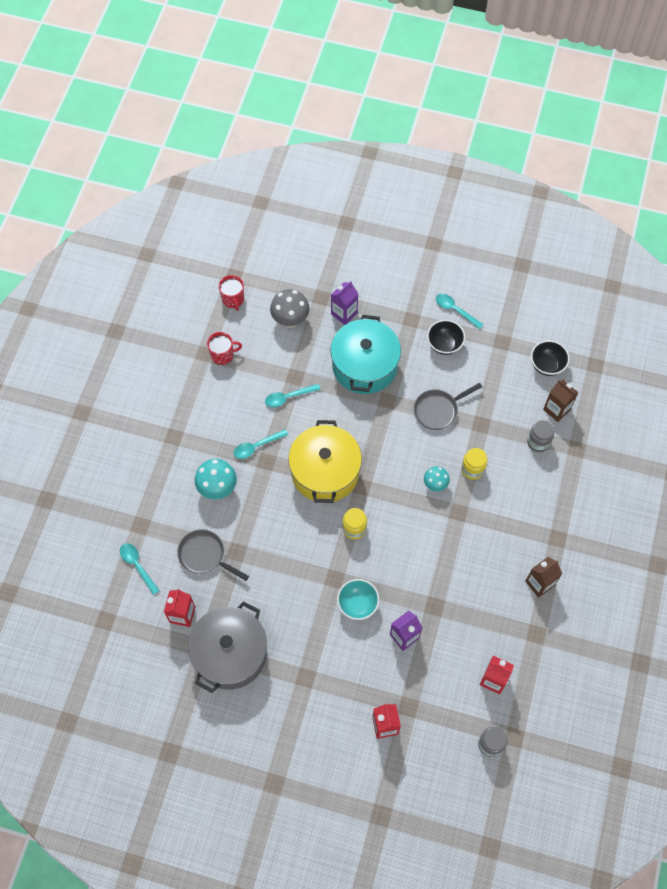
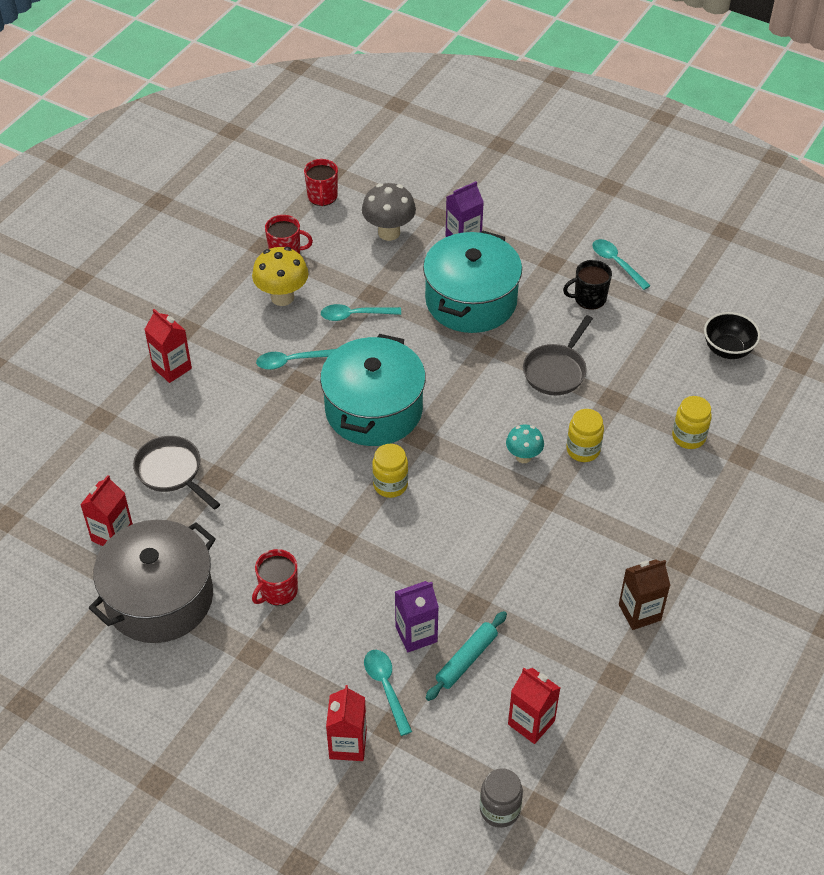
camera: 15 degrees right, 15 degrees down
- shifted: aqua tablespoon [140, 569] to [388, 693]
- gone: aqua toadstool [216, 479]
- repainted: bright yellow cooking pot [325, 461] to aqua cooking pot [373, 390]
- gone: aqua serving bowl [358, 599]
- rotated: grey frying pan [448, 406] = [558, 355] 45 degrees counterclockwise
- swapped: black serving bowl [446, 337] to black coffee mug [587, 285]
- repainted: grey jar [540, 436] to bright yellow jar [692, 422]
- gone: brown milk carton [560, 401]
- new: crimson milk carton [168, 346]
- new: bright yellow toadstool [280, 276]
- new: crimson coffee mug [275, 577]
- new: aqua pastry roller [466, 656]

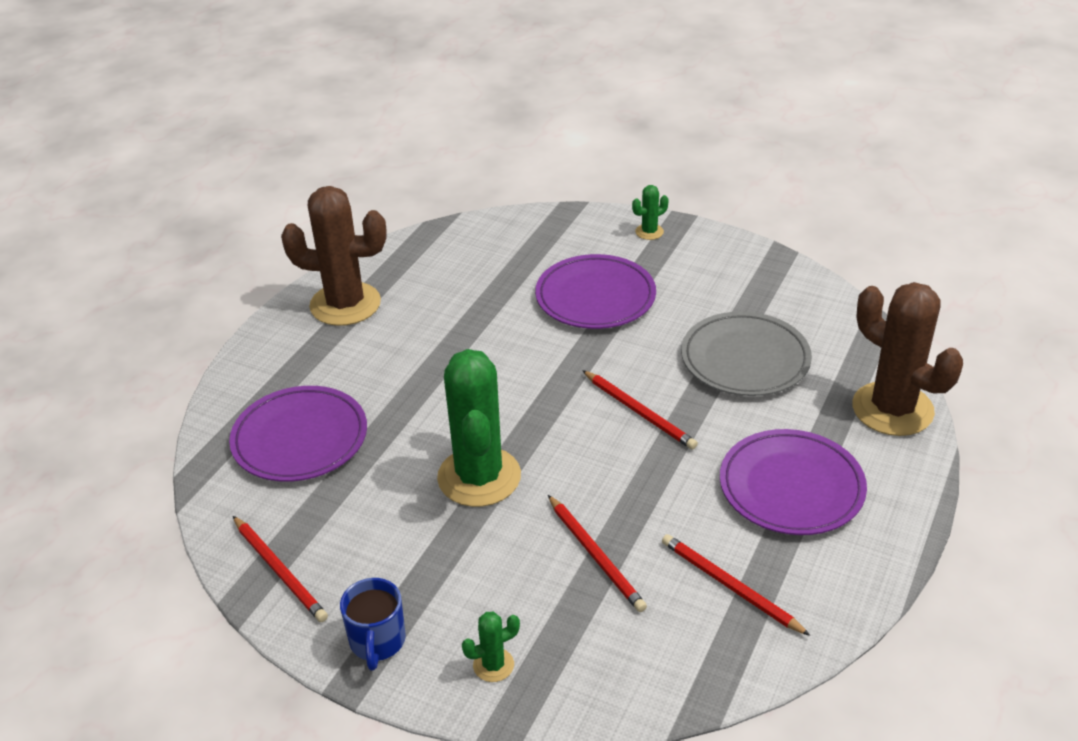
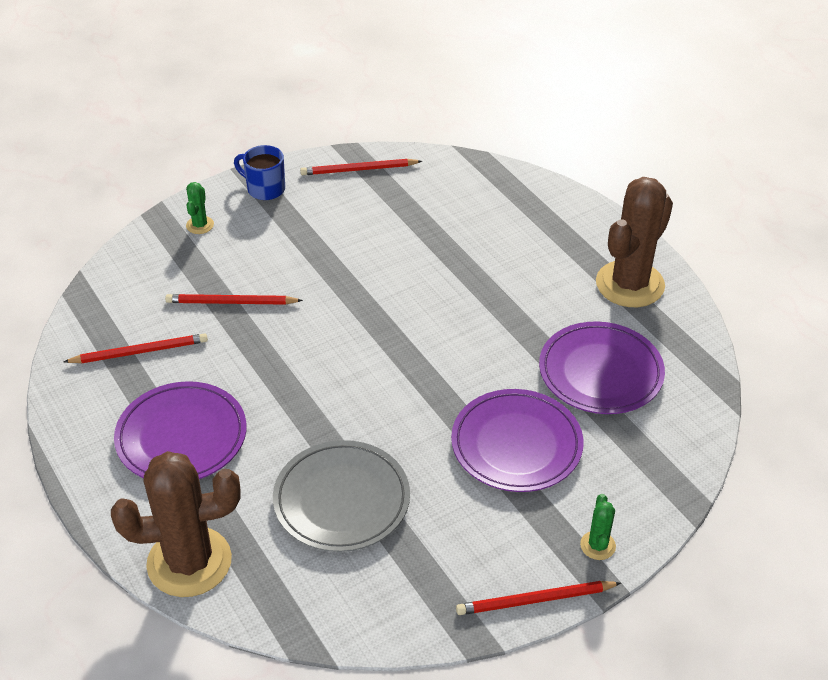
camera: 120 degrees right, 5 degrees up
- shifted: violet plate [298, 434] to [602, 367]
- gone: emerald prickly plant [479, 428]
- shifted: crimson wooden pencil [640, 410] to [538, 598]

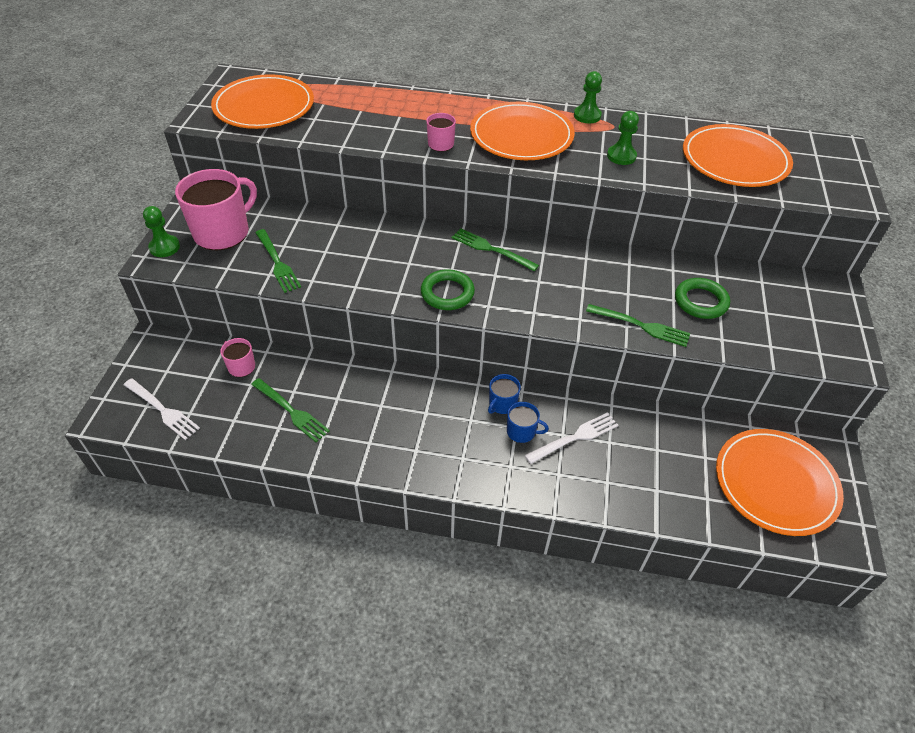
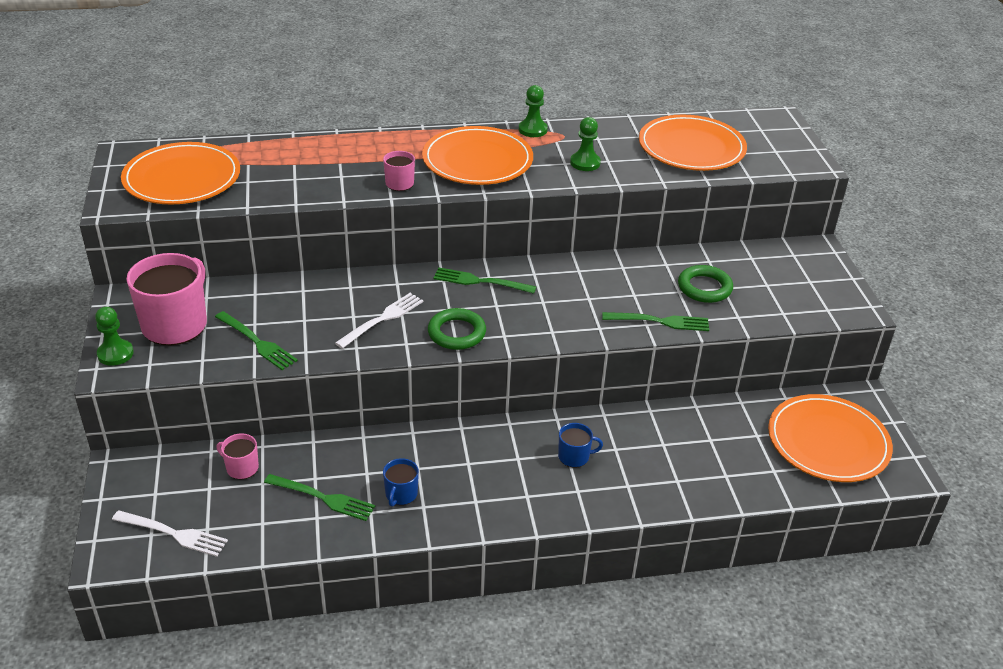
camera: 20 degrees left, 10 degrees down
- shifted: blue coffee mug [504, 394] to [401, 482]
- shifted: pure white dinner fork [571, 438] to [379, 321]

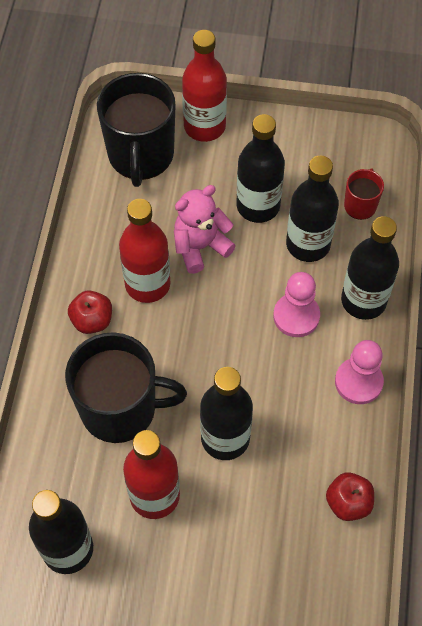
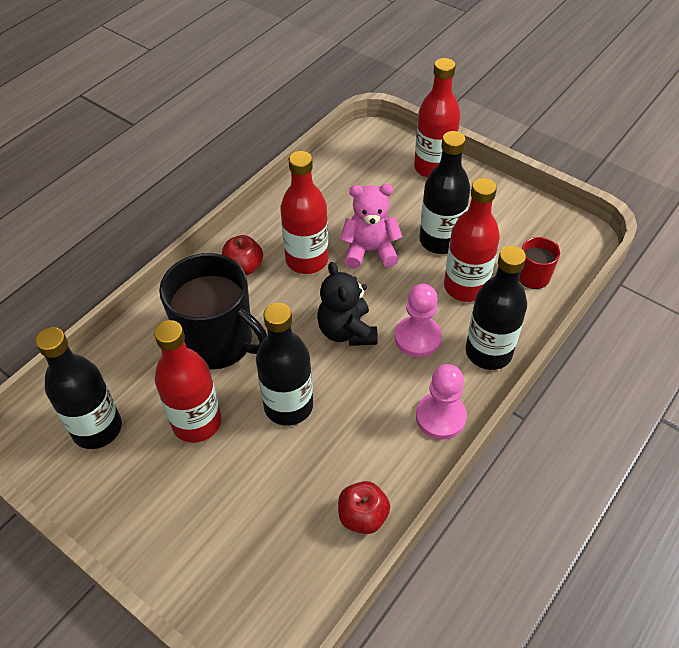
camera: 30 degrees right, 10 degrees down
- gone: black coffee mug [136, 130]
- repainted: black drink bottle [312, 209] to crimson drink bottle [472, 240]
- new: black teddy [347, 304]

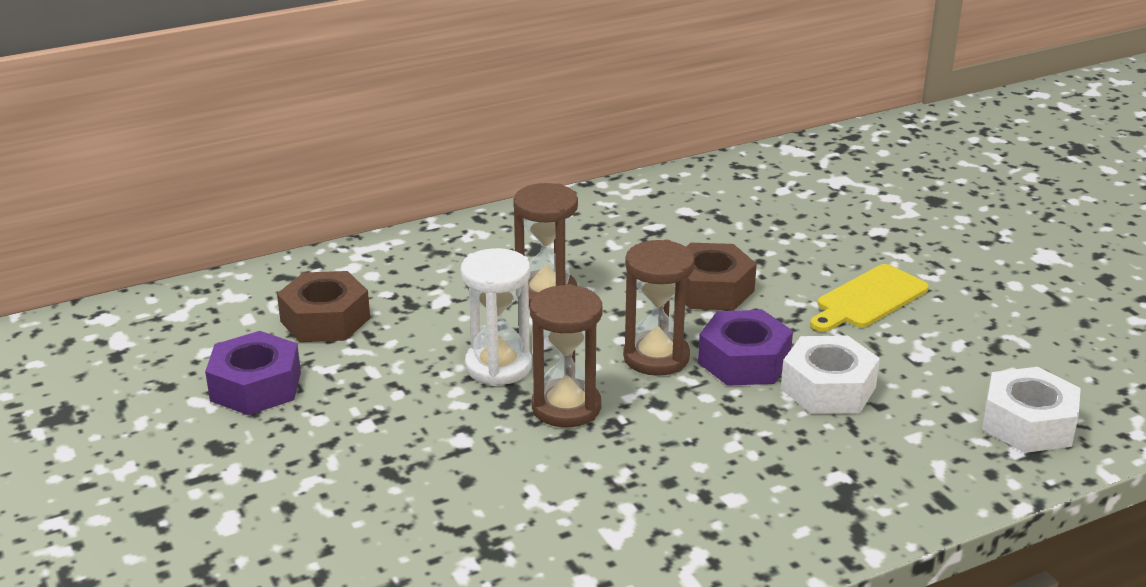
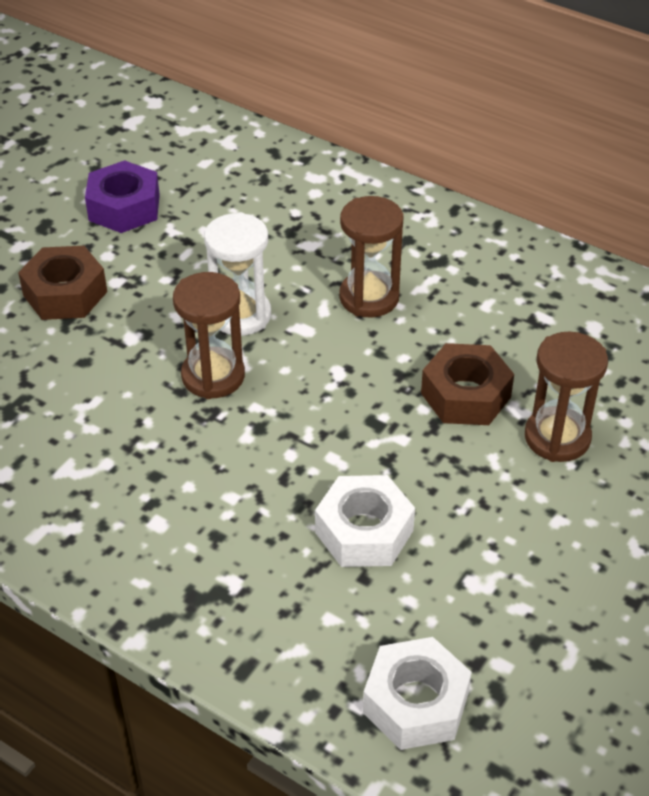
camera: 60 degrees right, 15 degrees up
- shifted: brown hex nut [323, 306] to [62, 283]
- shifted: brown hourglass [659, 308] to [566, 396]
- gone: violet hex nut [745, 348]
- gone: bright yellow cutting board [869, 298]

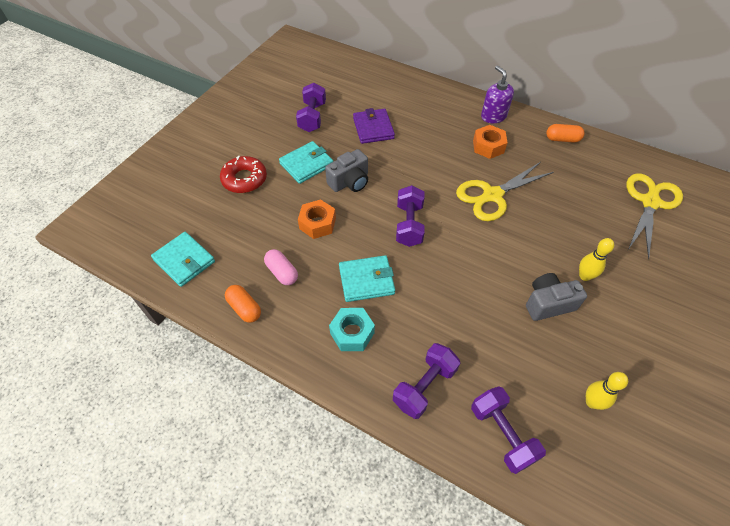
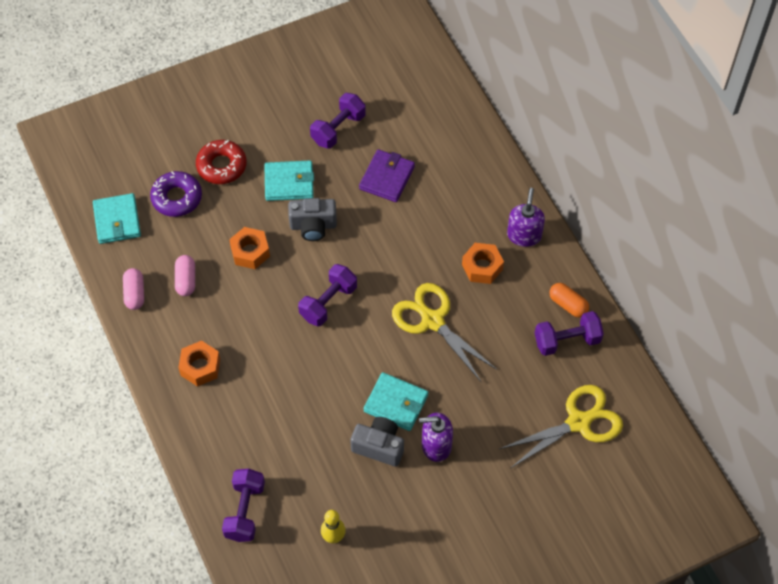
camera: 35 degrees right, 5 degrees up
- repainted: orange-coloured pill [243, 304] to pink pill [133, 289]
- repainted: aqua hex nut [352, 329] to orange-coloured hex nut [199, 364]
- shifted: aqua card wallet [367, 278] to [396, 401]
- shifted: violet dumbbell [426, 381] to [569, 333]
- rotated: bright yellow shears [505, 191] = [445, 333] 45 degrees clockwise
- swapped: bright yellow tenpin [596, 259] to violet soap pump [436, 437]
- new: violet donut [176, 194]

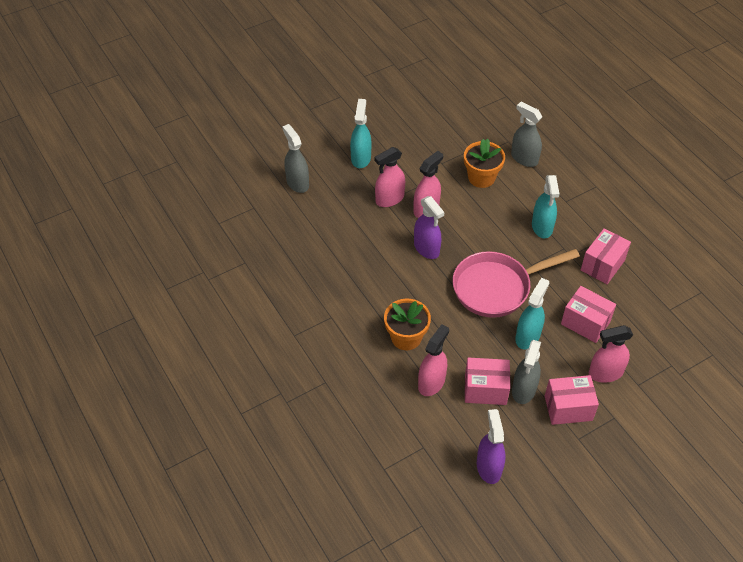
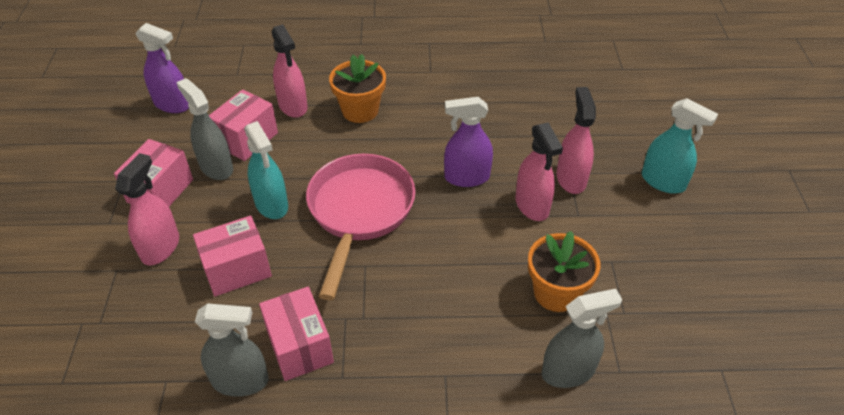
camera: 120 degrees right, 5 degrees down
- shifted: grey sprayer [295, 158] to [232, 350]
- gone: aqua sprayer [545, 206]

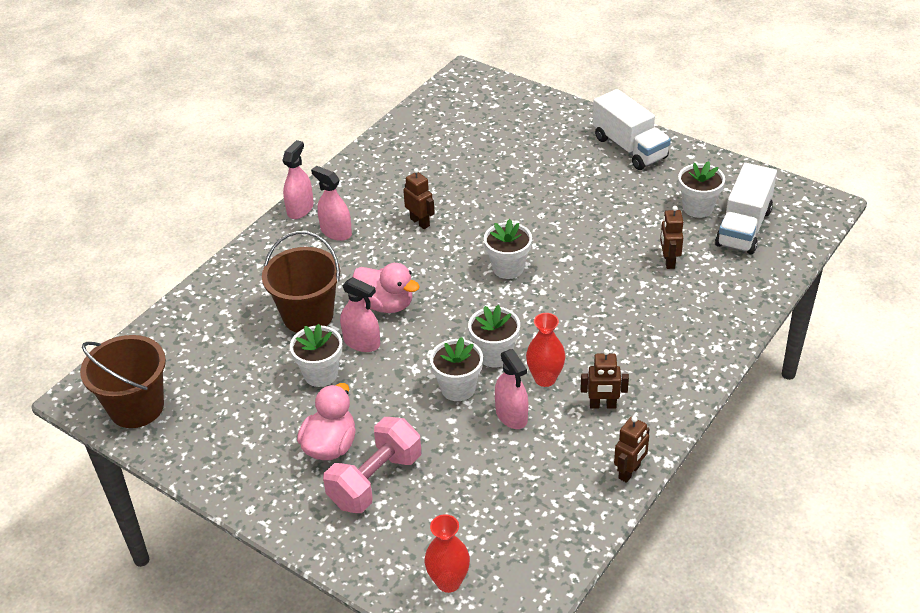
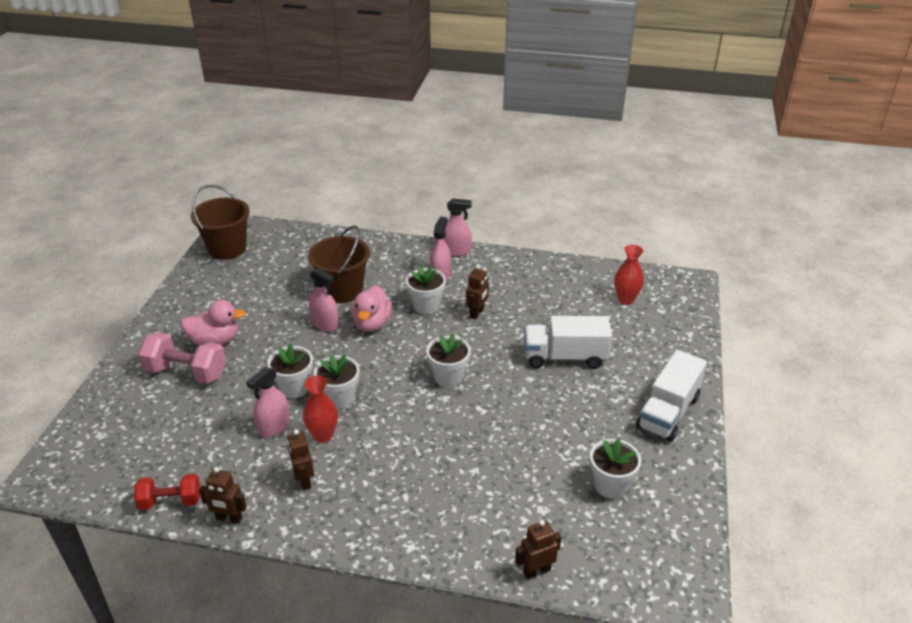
camera: 65 degrees right, 5 degrees down
- shifted: pure white plant pot [316, 355] to [426, 290]
- rotated: pink sprayer [360, 314] = [324, 299] 60 degrees counterclockwise
- shifted: crimson vase [447, 553] to [629, 275]
- shifted: brown robot [671, 237] to [538, 549]
- shifted: pure white lorry [746, 209] to [568, 342]
- new: crimson dumbbell [167, 492]

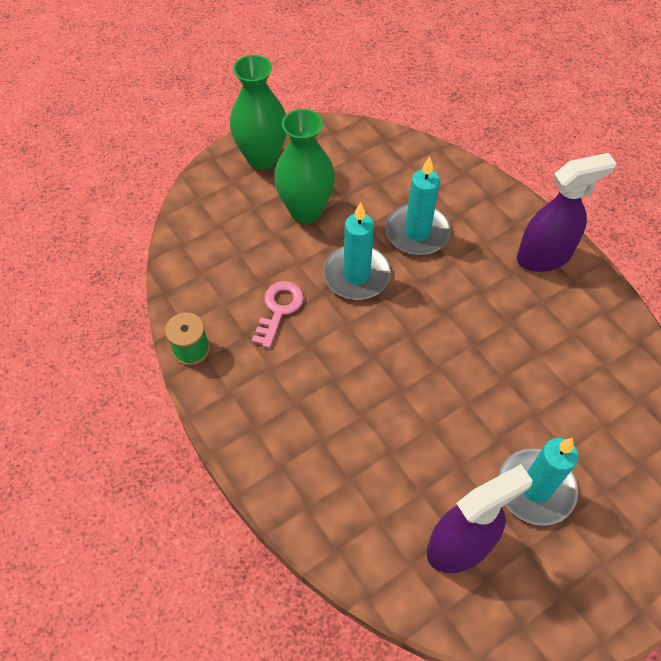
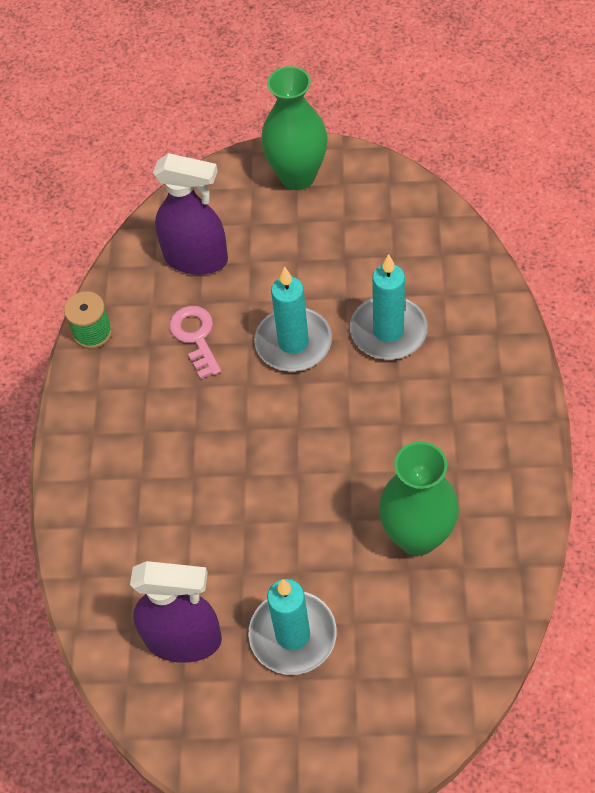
camera: 40 degrees right, 0 degrees up
- rotated: pink key [278, 314] = [195, 342] 75 degrees counterclockwise
- shifted: emerald vase [304, 166] to [419, 499]
- shifted: violet sprayer [566, 212] to [190, 214]

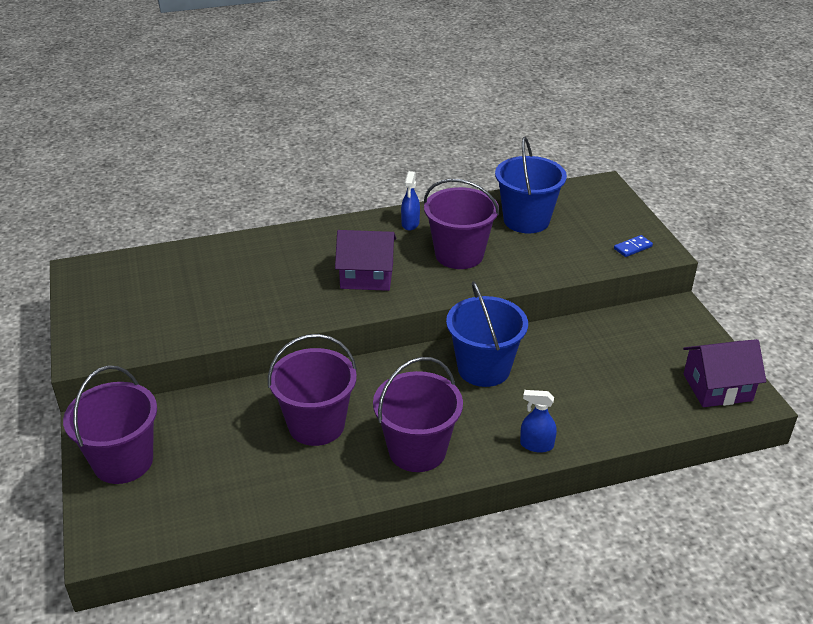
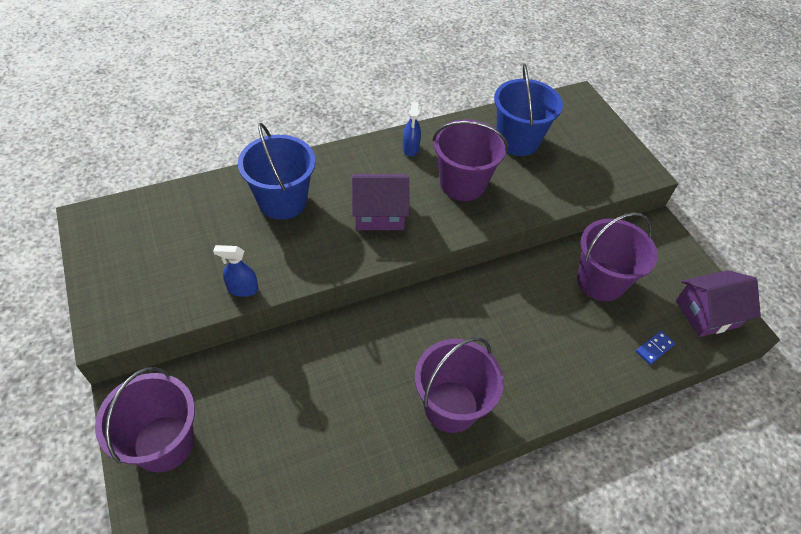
camera: 10 degrees left, 15 degrees up
- shifted: violet sand bucket [312, 390] to [617, 256]
- shifted: blue sand bucket [487, 334] to [277, 171]
- shifted: blue sprayer [538, 421] to [235, 271]
- shifted: blue domino piece [633, 246] to [655, 348]

